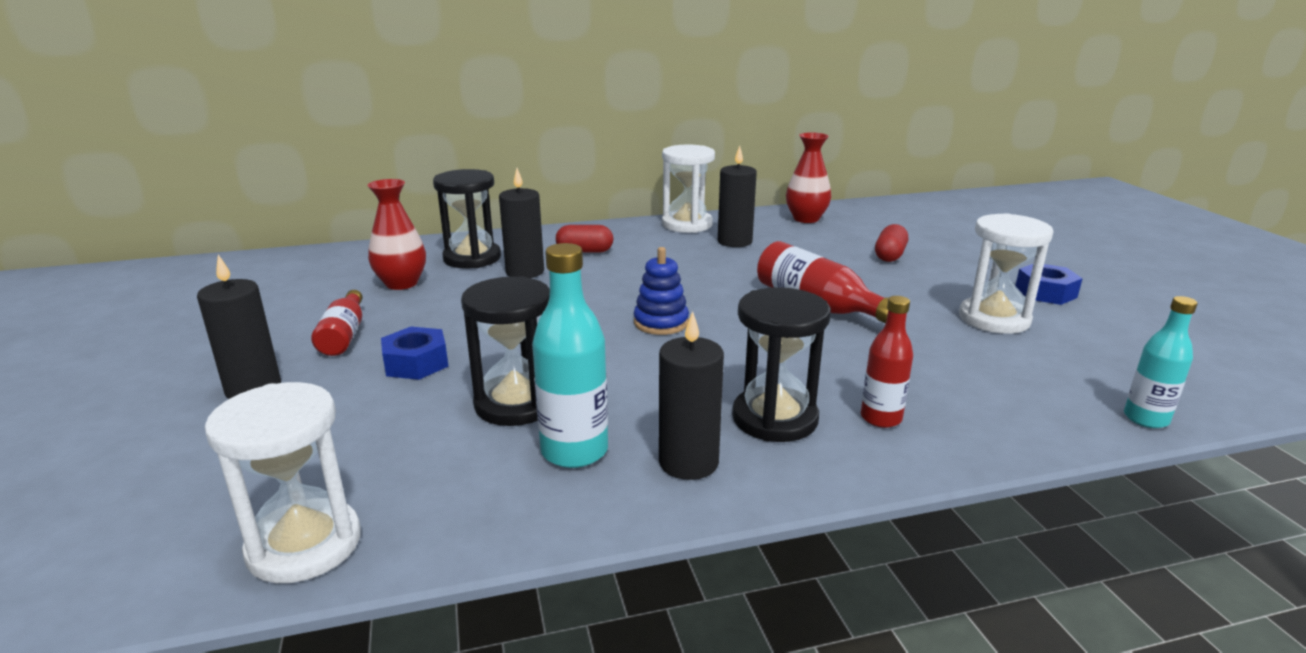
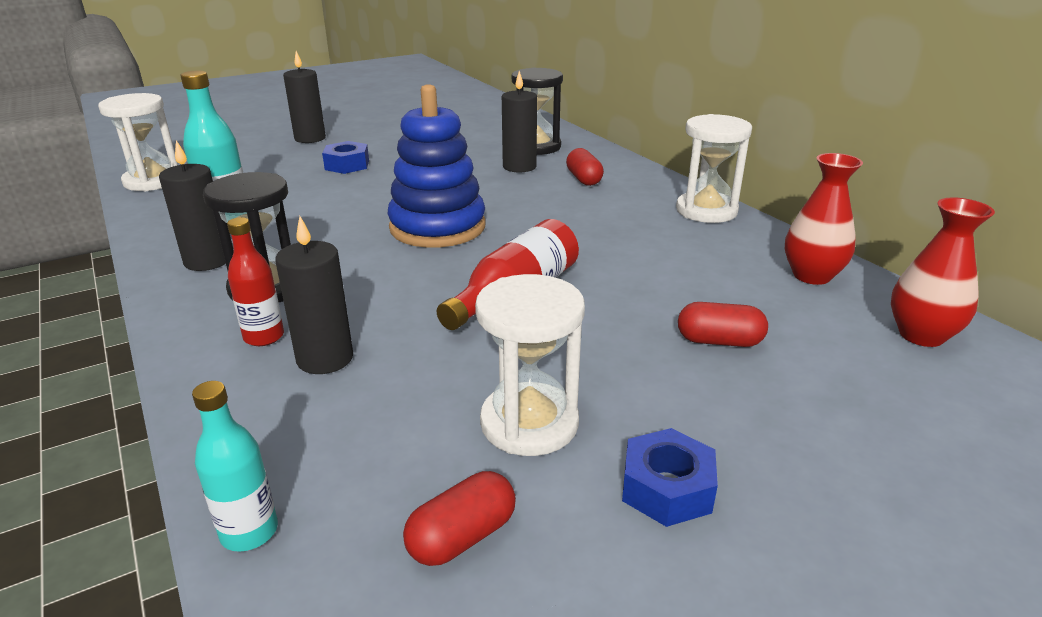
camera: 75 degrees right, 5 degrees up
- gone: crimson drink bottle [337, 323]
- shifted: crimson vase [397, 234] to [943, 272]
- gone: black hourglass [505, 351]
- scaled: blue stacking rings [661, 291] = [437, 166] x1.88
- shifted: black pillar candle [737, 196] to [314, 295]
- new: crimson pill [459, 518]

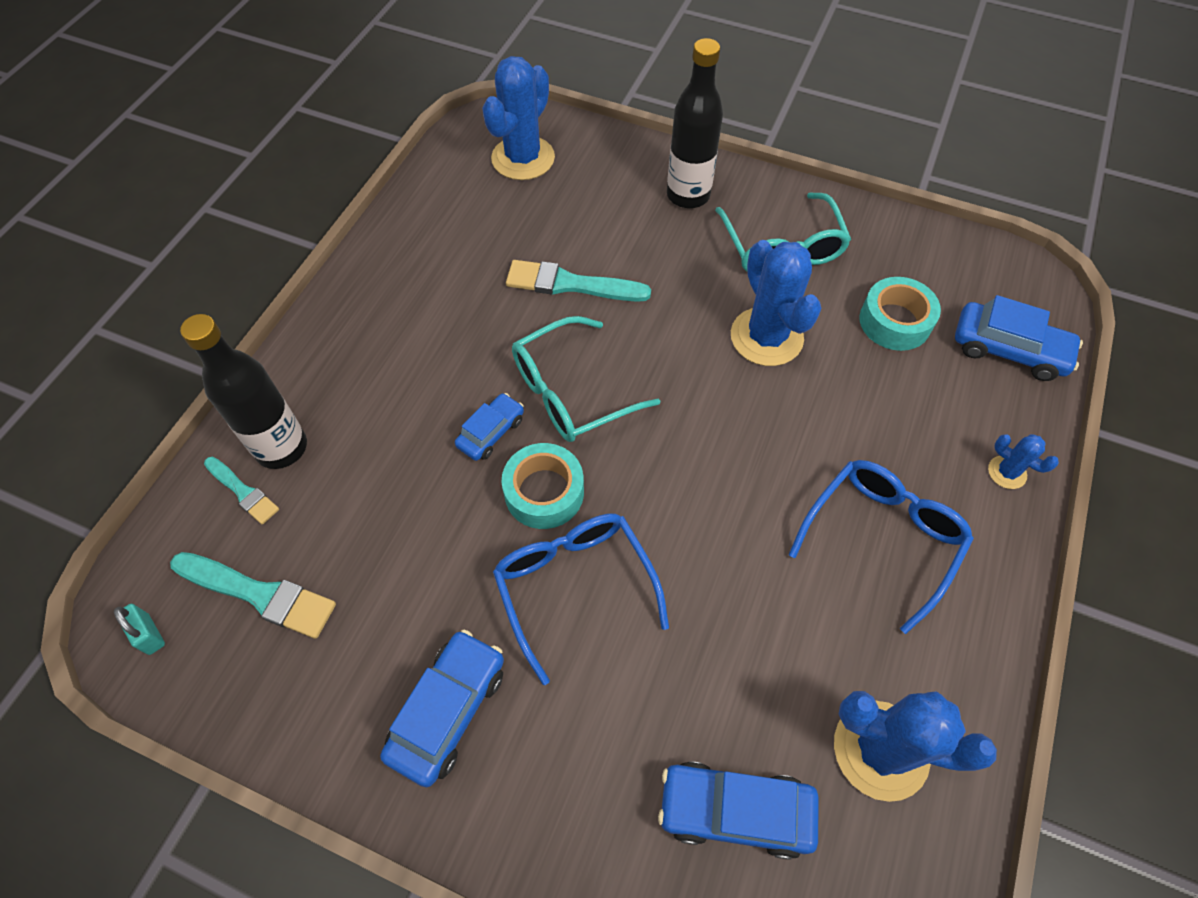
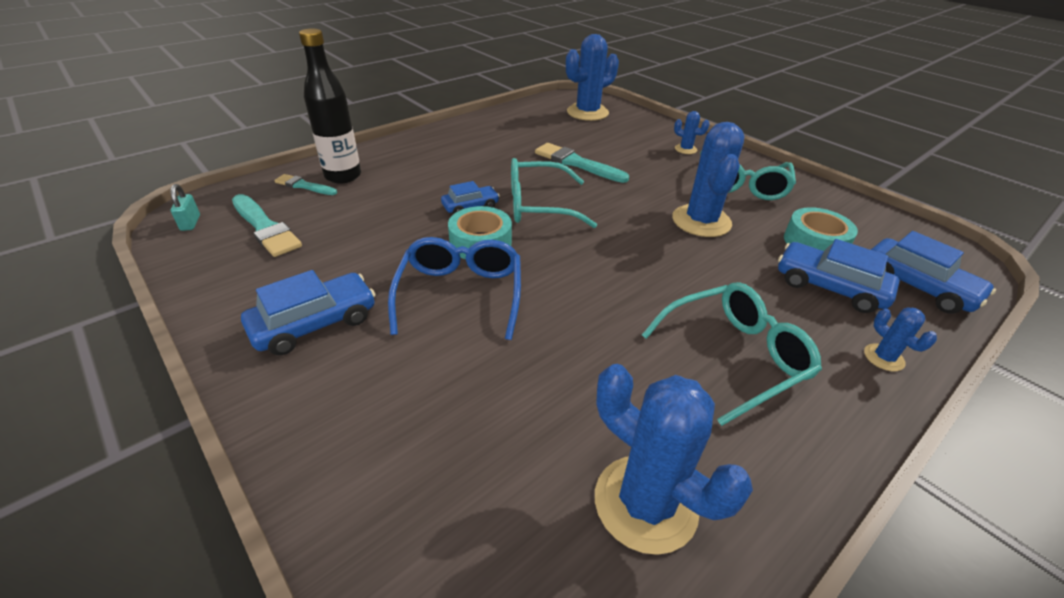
camera: 25 degrees right, 20 degrees down
- rotated: aqua paint brush [241, 490] = [305, 184] 135 degrees clockwise
- shifted: blue automobile [738, 810] to [839, 276]
- swapped: black drink bottle [695, 123] to blue prickly plant [692, 132]
- repainted: blue spectacles [881, 547] to aqua spectacles [732, 354]

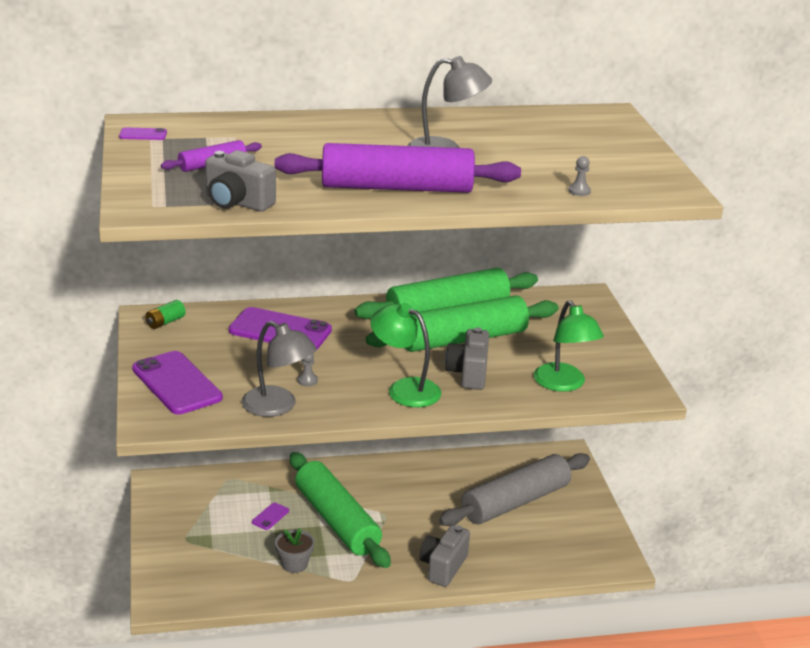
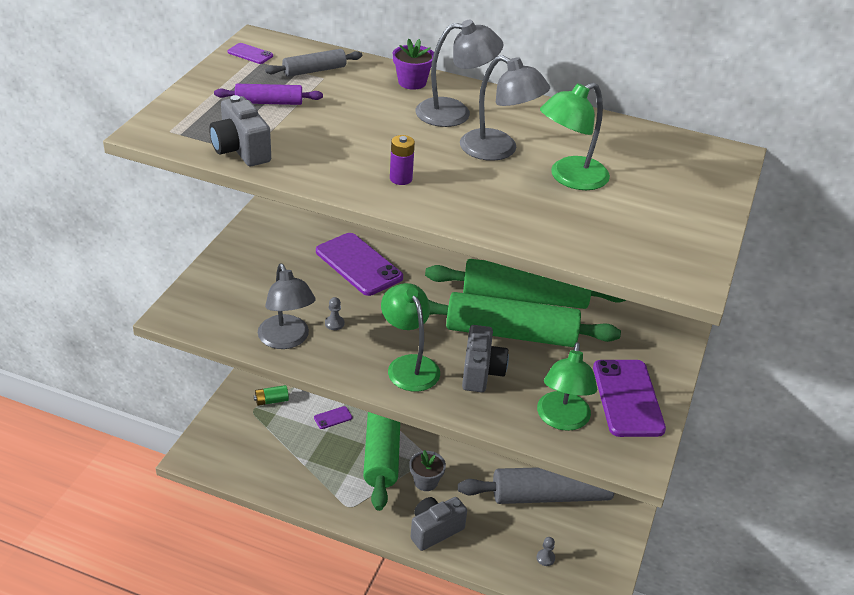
camera: 30 degrees right, 10 degrees up
- shifted: violet smartphone [177, 382] to [629, 398]
- shifted: emerald AA battery [165, 314] to [271, 395]
- swapped: violet pastry roller [398, 168] to violet AA battery [402, 160]
- shifted: grey plant pot [295, 550] to [427, 470]
- rotated: grey camera [467, 358] = [485, 358] 150 degrees clockwise
- shifted: grey pawn [579, 176] to [546, 551]
- new: grey pastry roller [313, 63]
- new: violet plant pot [413, 64]
- new: grey desk lamp [459, 73]
- new: emerald desk lamp [575, 136]

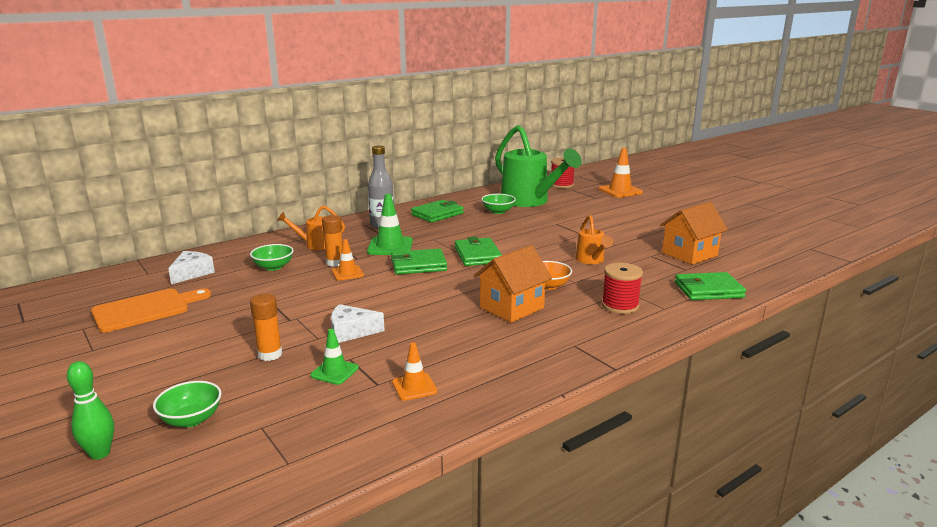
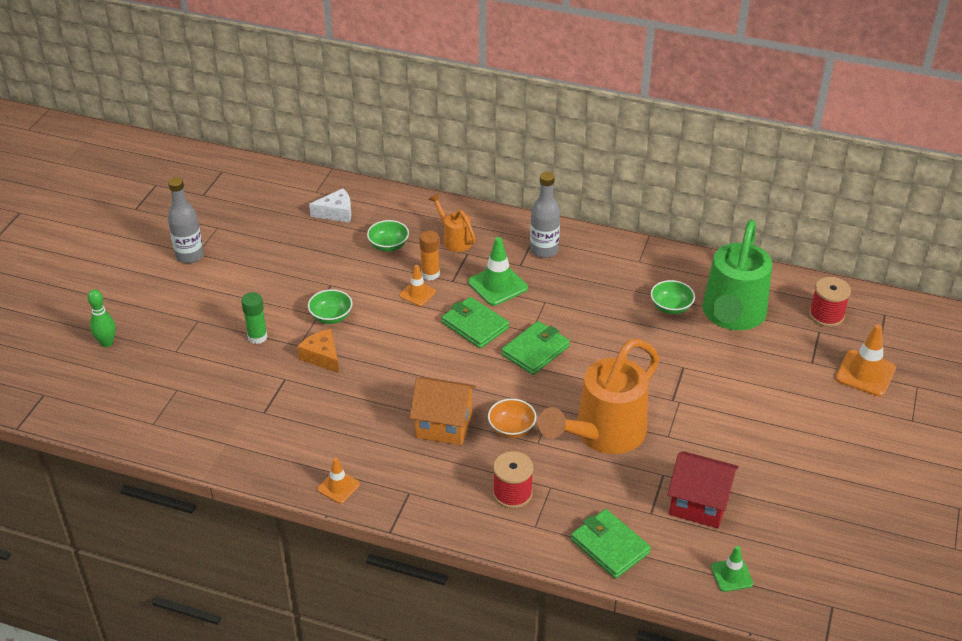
camera: 55 degrees right, 20 degrees up
- gone: orange-coloured cutting board [151, 310]
- shifted: emerald serving bowl [187, 404] to [330, 306]
- repainted: orange-coloured glue [266, 327] to emerald glue [254, 318]
- shifted: emerald road cone [334, 357] to [732, 569]
- repainted: pure white cheese [358, 323] to orange-coloured cheese [318, 351]
- shifted: orange-coloured road cone [414, 372] to [338, 480]
- gone: emerald card wallet [437, 211]
- scaled: orange-coloured sprinkling can [594, 239] = [598, 396] x2.10
- repainted: orange-coloured house [694, 233] to crimson house [703, 489]
- new: grey drink bottle [186, 220]

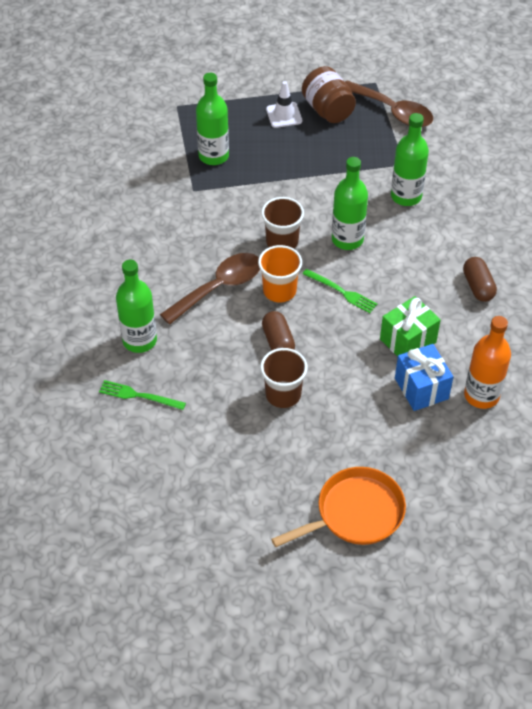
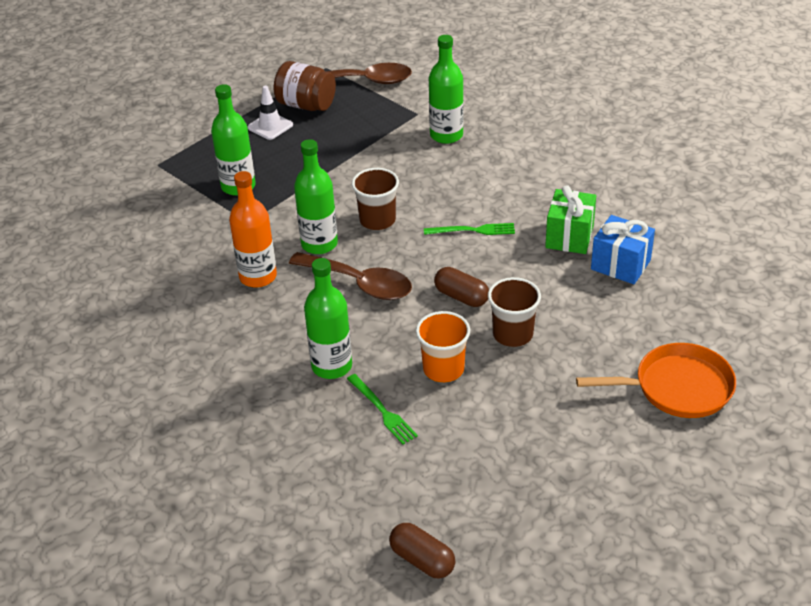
camera: 35 degrees left, 10 degrees down
- rotated: emerald dinner fork [142, 395] = [382, 409] 105 degrees counterclockwise
- rotated: brown tablespoon [210, 289] = [350, 276] 105 degrees clockwise
- shifted: orange-coloured cup [280, 273] to [443, 346]
- rotated: orange-coloured frying pan [338, 507] = [656, 380] 60 degrees clockwise
- shifted: emerald drink bottle [350, 203] to [316, 196]
- shifted: brown pill [480, 279] to [422, 550]
- shifted: orange-coloured drink bottle [487, 362] to [253, 229]

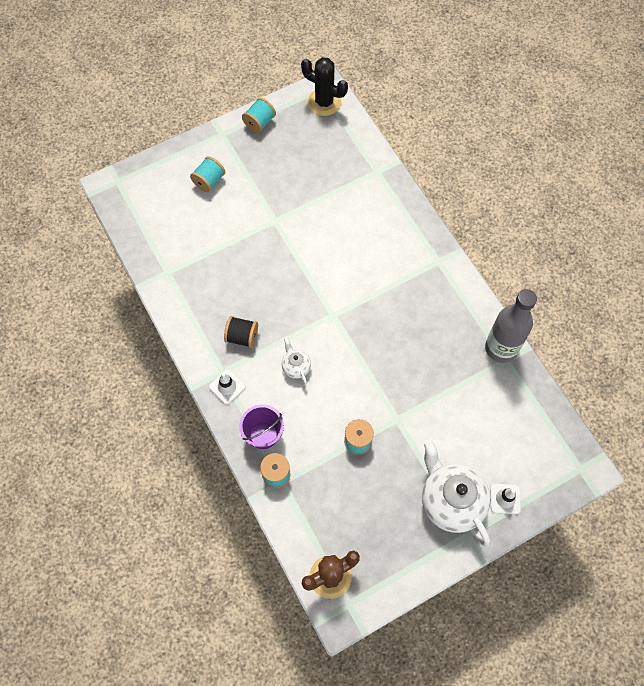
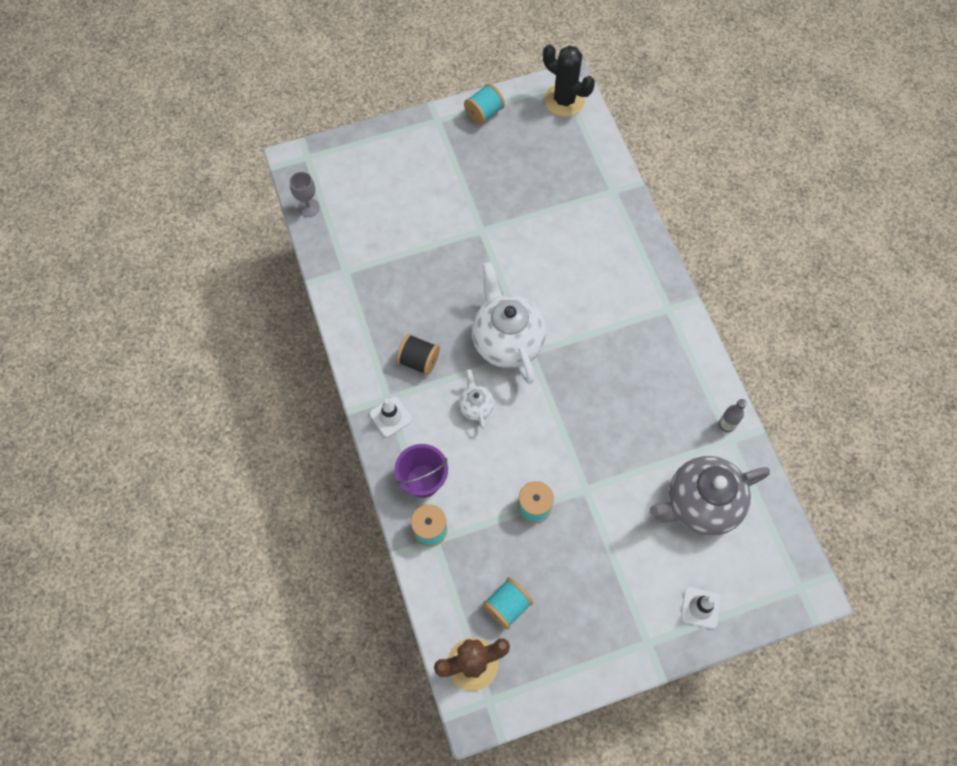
camera: 10 degrees right, 0 degrees up
- shifted: aqua reel of thread [207, 174] to [508, 603]
- shifted: pure white teapot [456, 493] to [509, 323]
- scaled: grey drink bottle [511, 326] = [733, 416] x0.42
- new: grey wine glass [304, 194]
- new: grey teapot [709, 496]

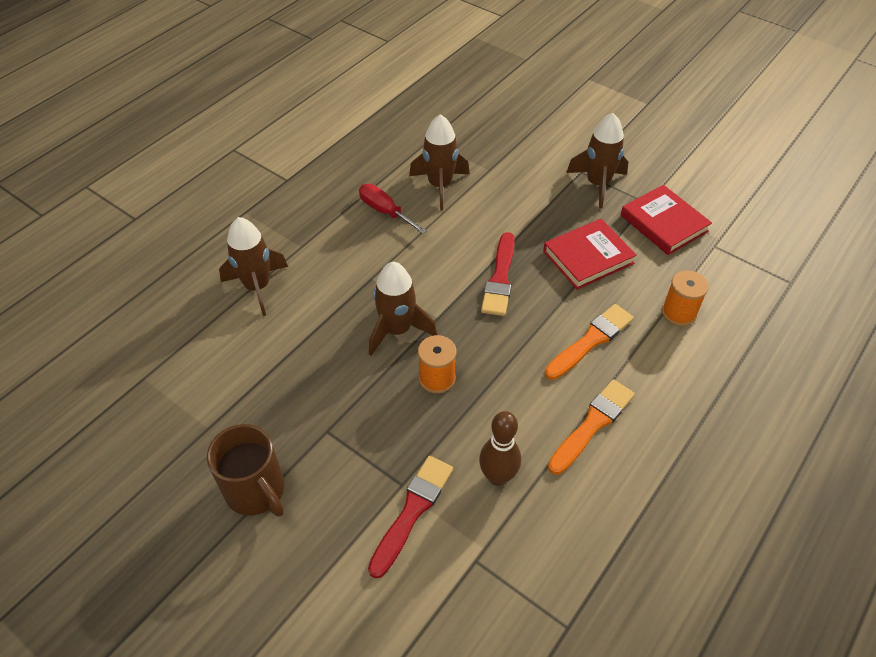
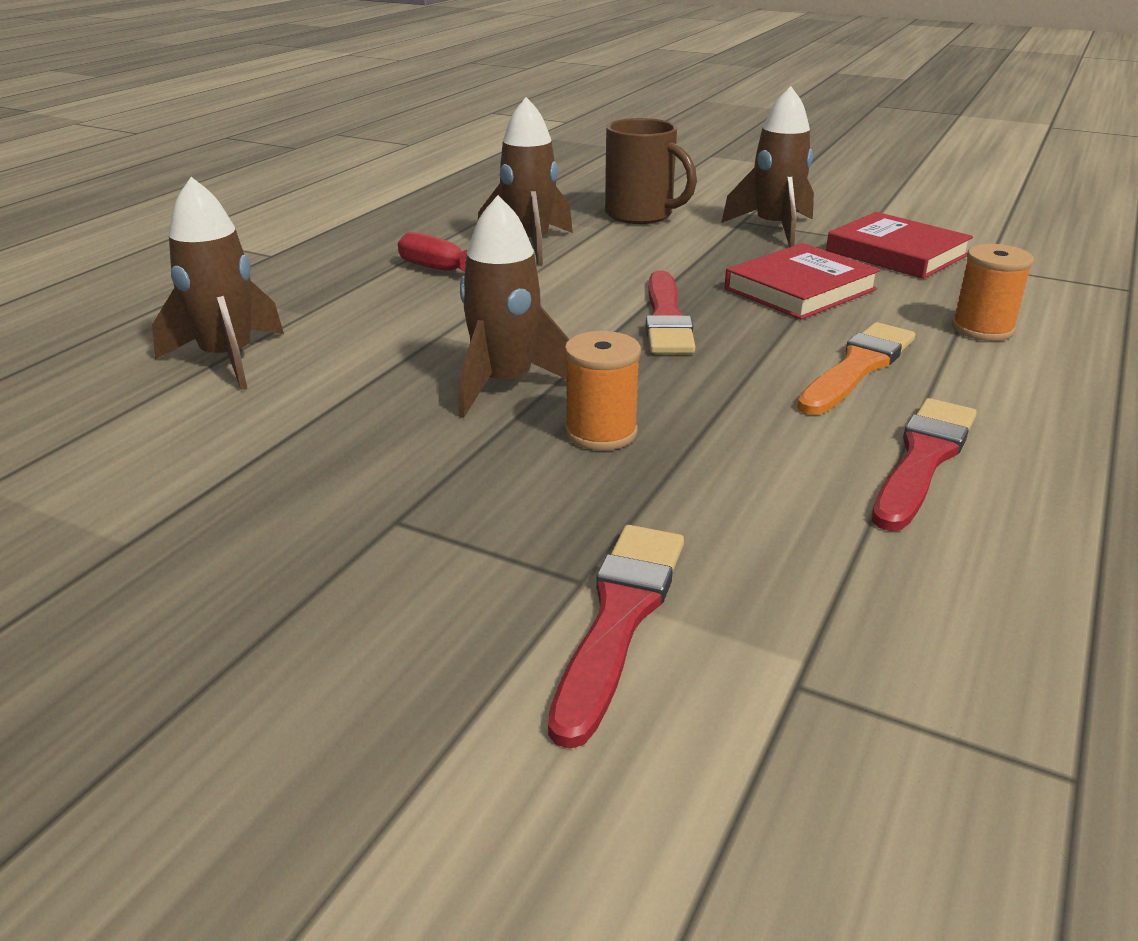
camera: 10 degrees left, 20 degrees down
- shifted: brown coffee mug [245, 470] to [651, 171]
- gone: brown tenpin [500, 448]
- repainted: orange-coloured paint brush [591, 427] to crimson paint brush [924, 464]

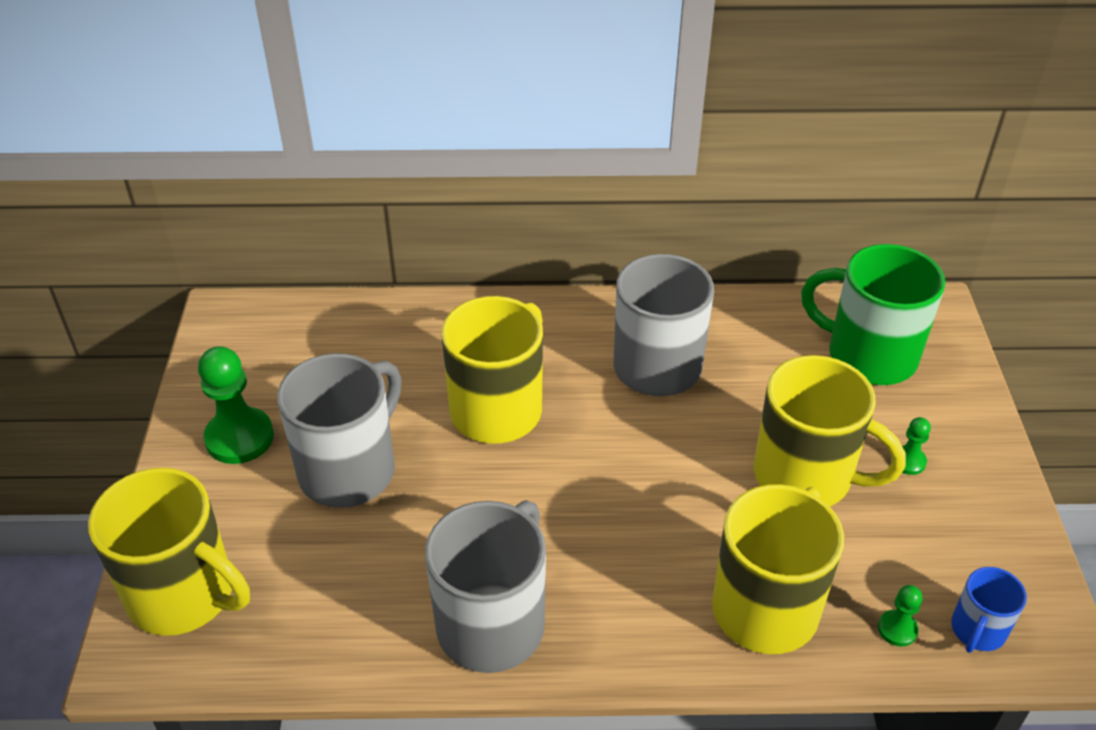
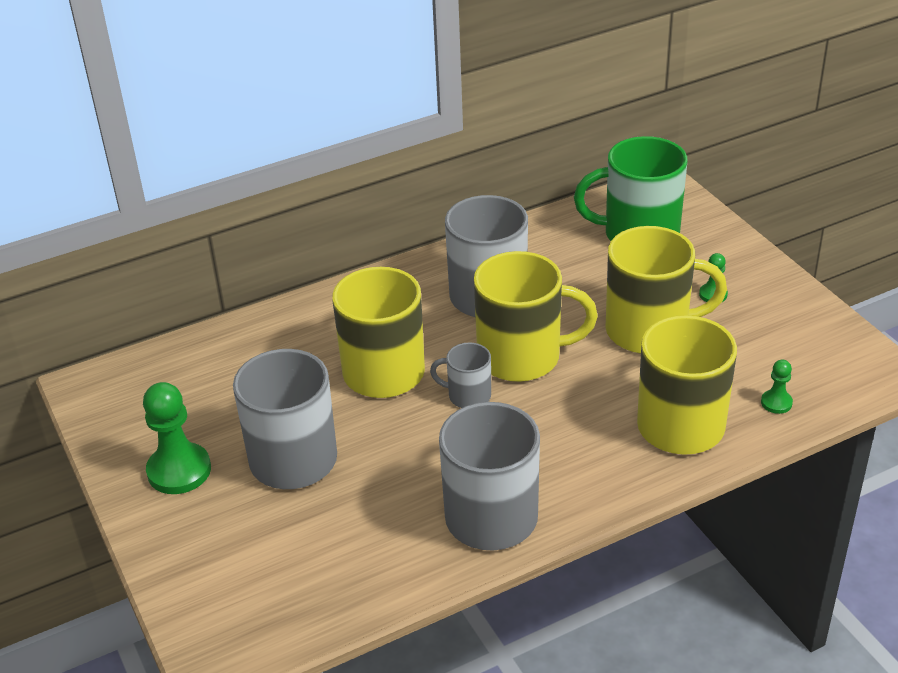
camera: 25 degrees left, 5 degrees down
- shifted: bright yellow coffee mug [169, 552] to [536, 316]
- gone: blue coffee mug [989, 610]
- new: grey coffee mug [460, 375]

